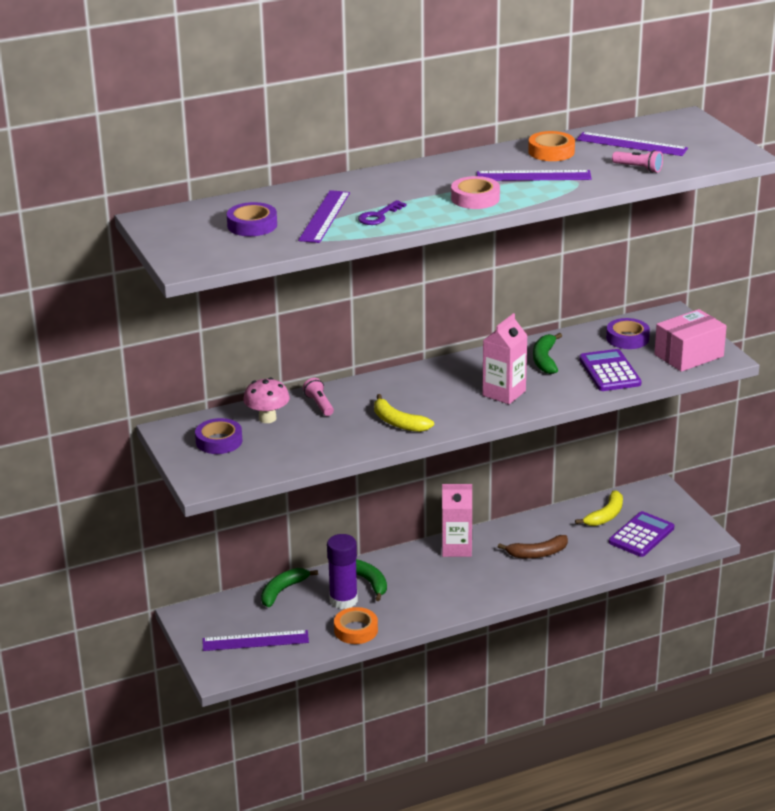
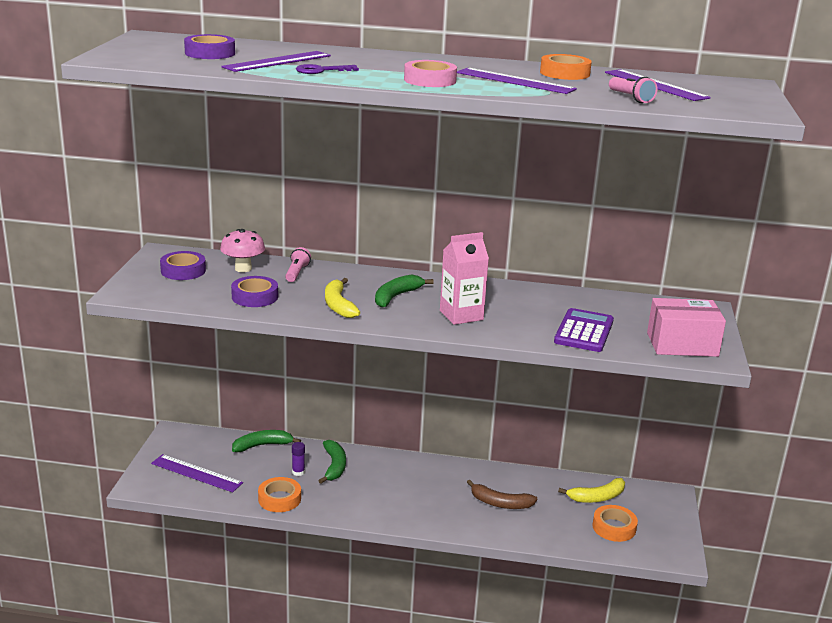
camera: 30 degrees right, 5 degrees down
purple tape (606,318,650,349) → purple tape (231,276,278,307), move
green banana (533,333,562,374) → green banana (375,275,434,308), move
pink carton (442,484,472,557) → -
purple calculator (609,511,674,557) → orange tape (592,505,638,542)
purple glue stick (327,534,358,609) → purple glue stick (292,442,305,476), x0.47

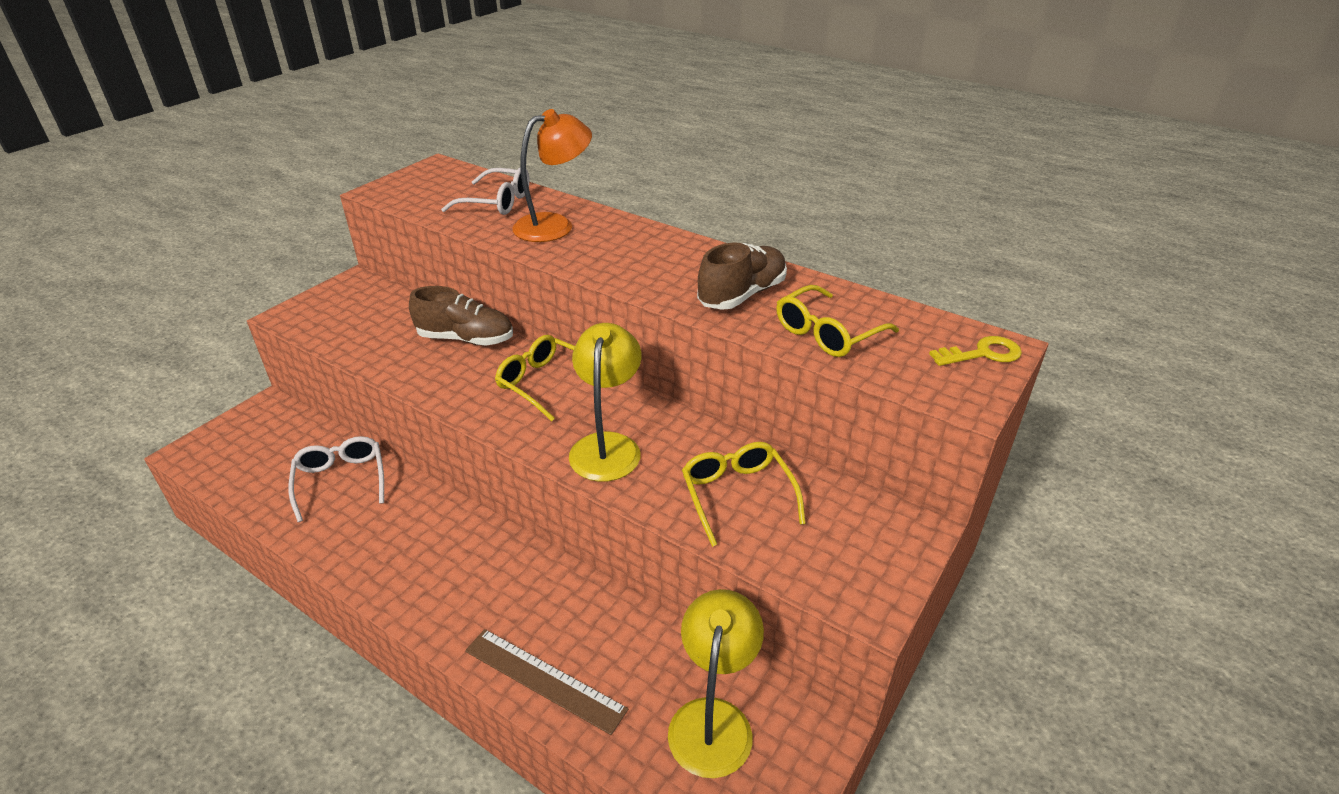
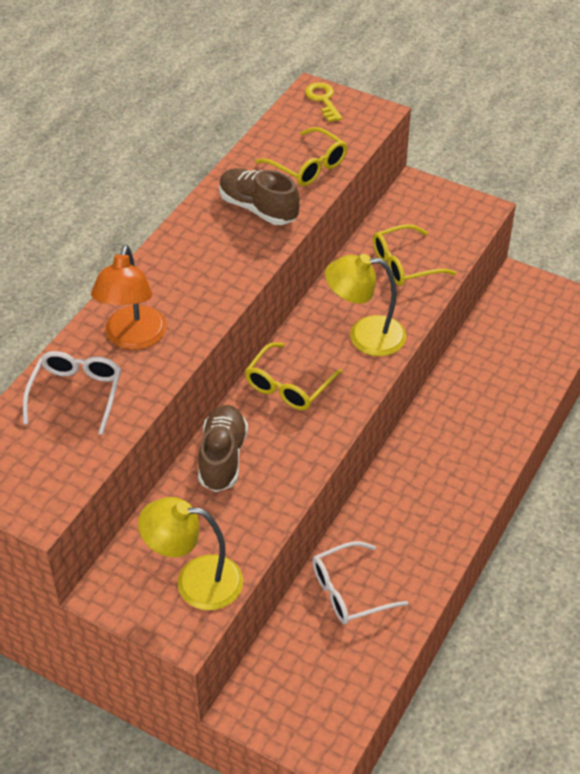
camera: 95 degrees left, 10 degrees up
orange lamp (512,109,592,242) → orange lamp (91,245,167,350), 135 degrees counterclockwise
yellow lamp (668,589,764,778) → yellow lamp (138,497,243,610), move
brown ruler (465,629,628,735) → -

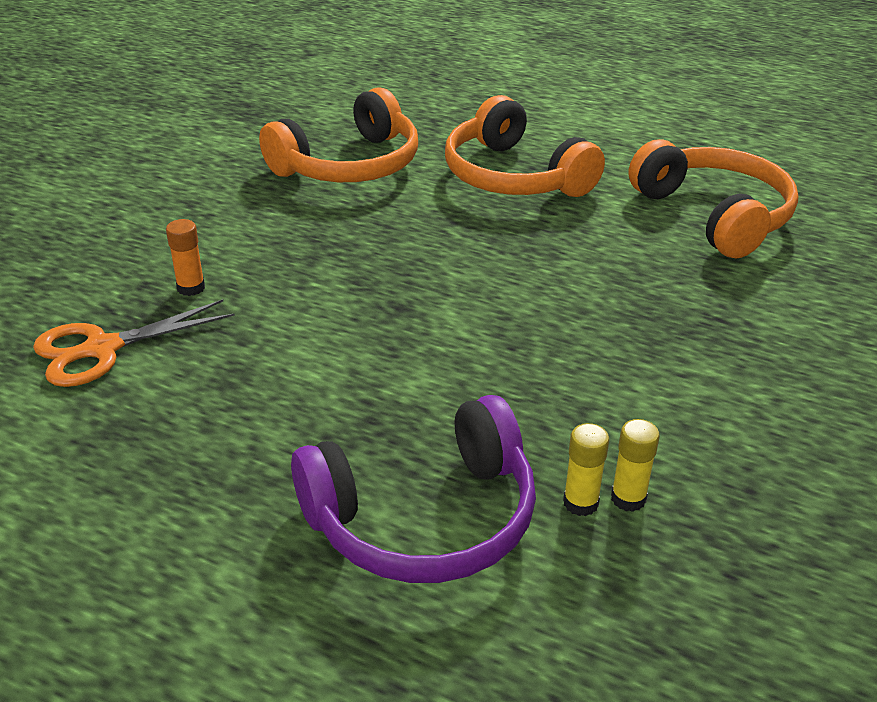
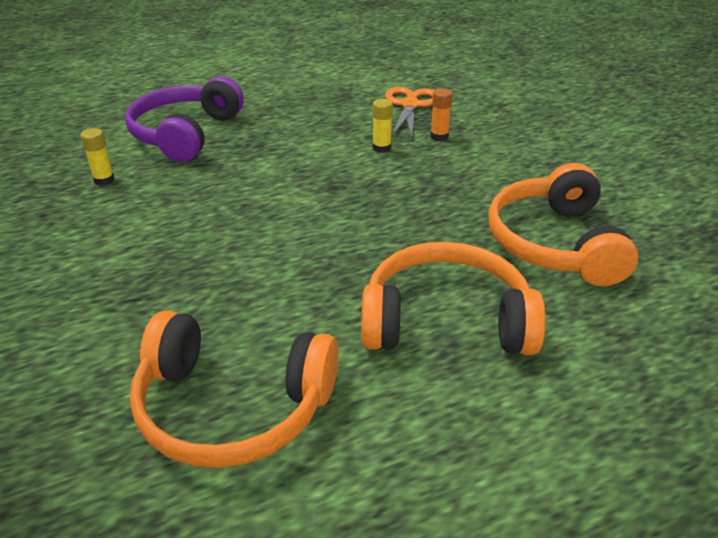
camera: 130 degrees right, 0 degrees up
yellow glue stick (563,423,609,516) → yellow glue stick (372,99,393,153), move

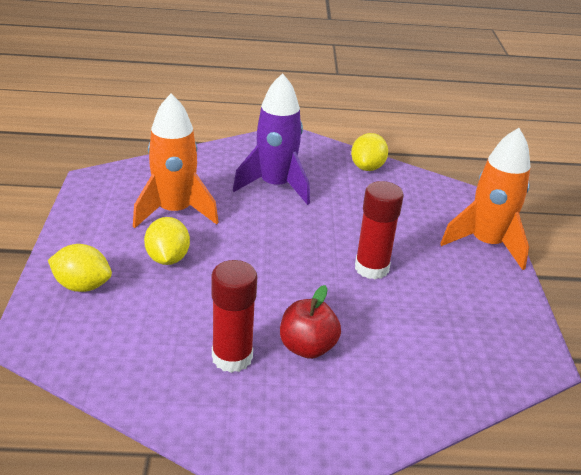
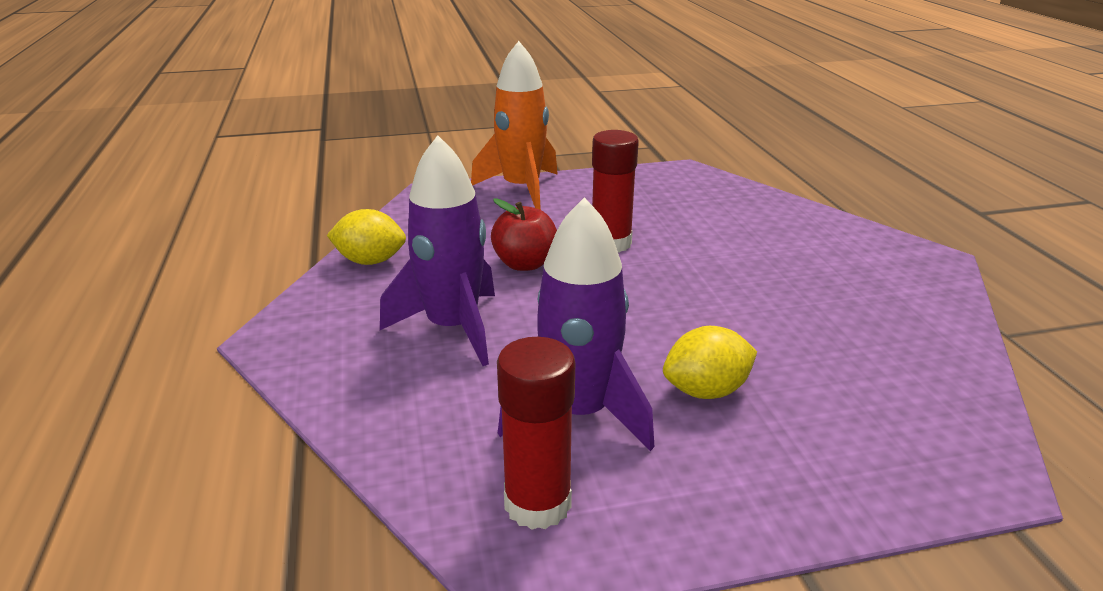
camera: 100 degrees left, 5 degrees down
orange rocket (133,93,219,228) → purple rocket (498,197,654,451)
yellow lemon (48,244,112,292) → -
red glue stick (211,260,257,373) → red glue stick (497,337,575,530), move
red apple (280,285,341,359) → red apple (491,198,557,271), move

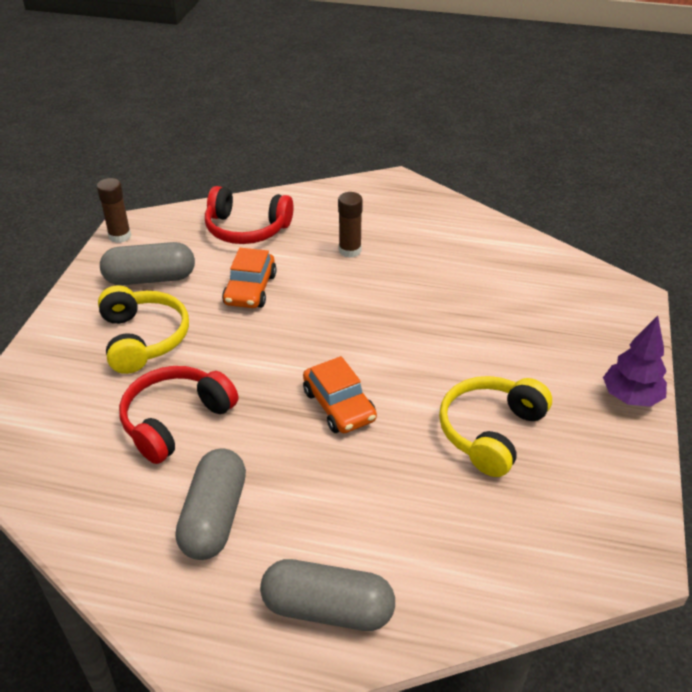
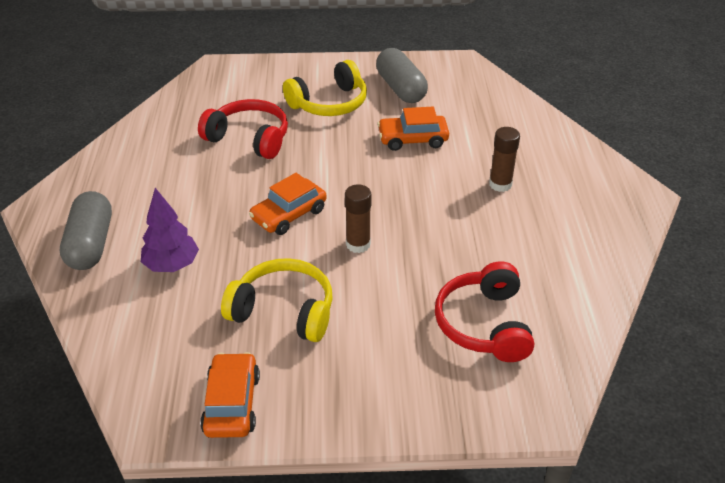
camera: 75 degrees right, 0 degrees up
brown glue stick (97,178,131,243) → brown glue stick (345,184,371,253), move
red headphones (205,186,293,244) → red headphones (435,261,534,362), move
purple tree (603,316,667,407) → purple tree (141,188,199,272), move
grey capsule (175,449,246,560) → -
- → orange car (200,352,260,438)

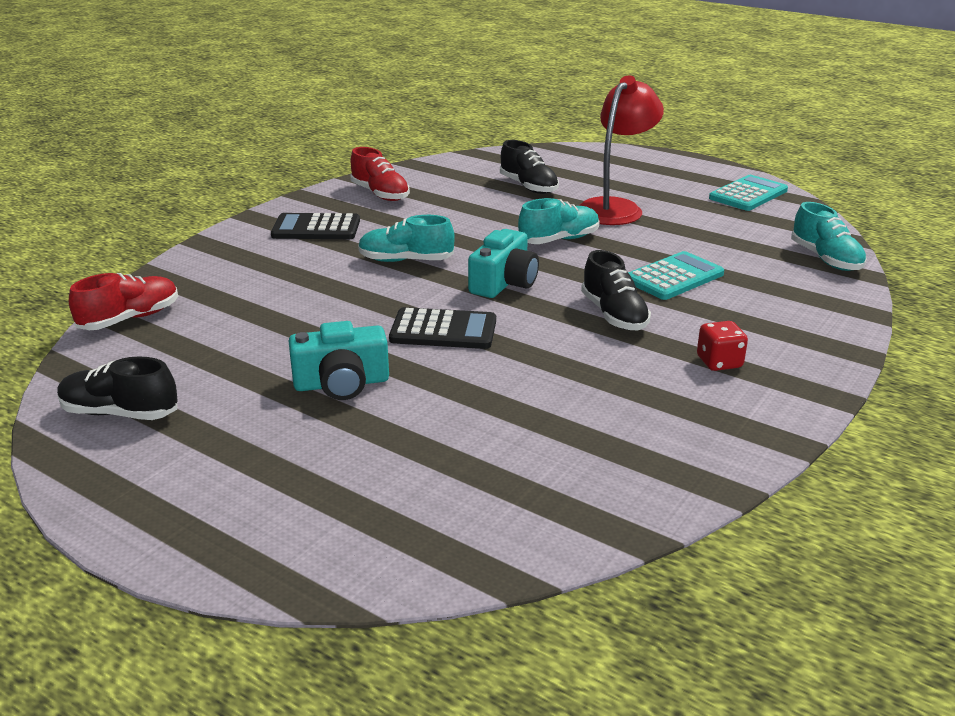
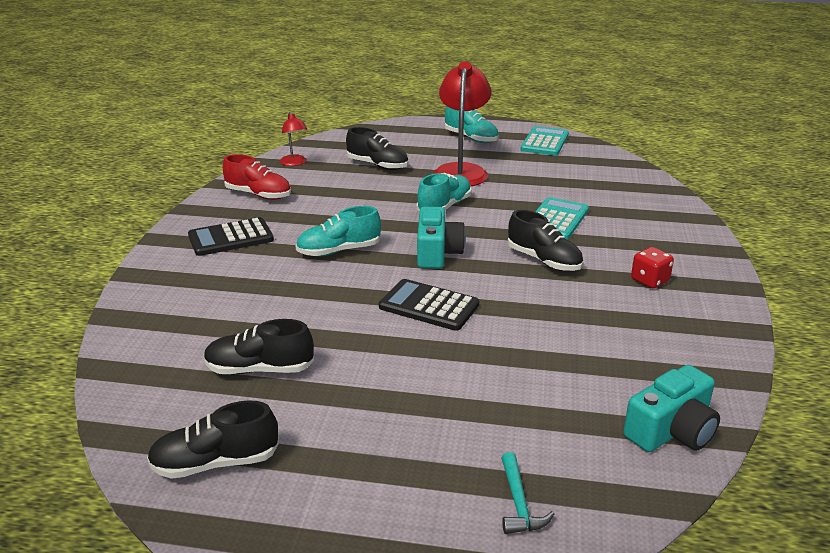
camera: 25 degrees left, 0 degrees up
turquoise shoe (791,202,867,271) → turquoise shoe (445,107,499,143), move
red shoe (69,273,178,330) → -
black calculator (389,307,496,349) → black calculator (379,279,479,331), 135 degrees counterclockwise
turquoise camera (289,321,389,400) → turquoise camera (623,365,720,452), move
- → red lamp (280,112,307,166)
- → black shoe (204,319,314,374)
- → turquoise hammer (501,452,554,534)

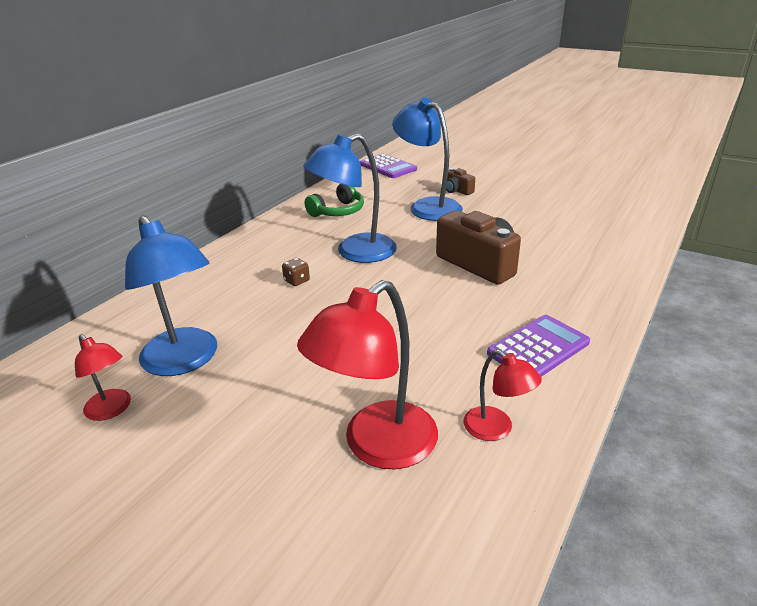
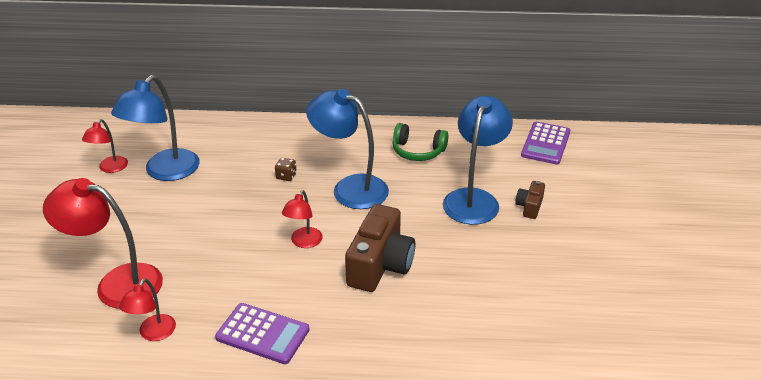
camera: 60 degrees right, 5 degrees up
- → red lamp (282,190,322,248)

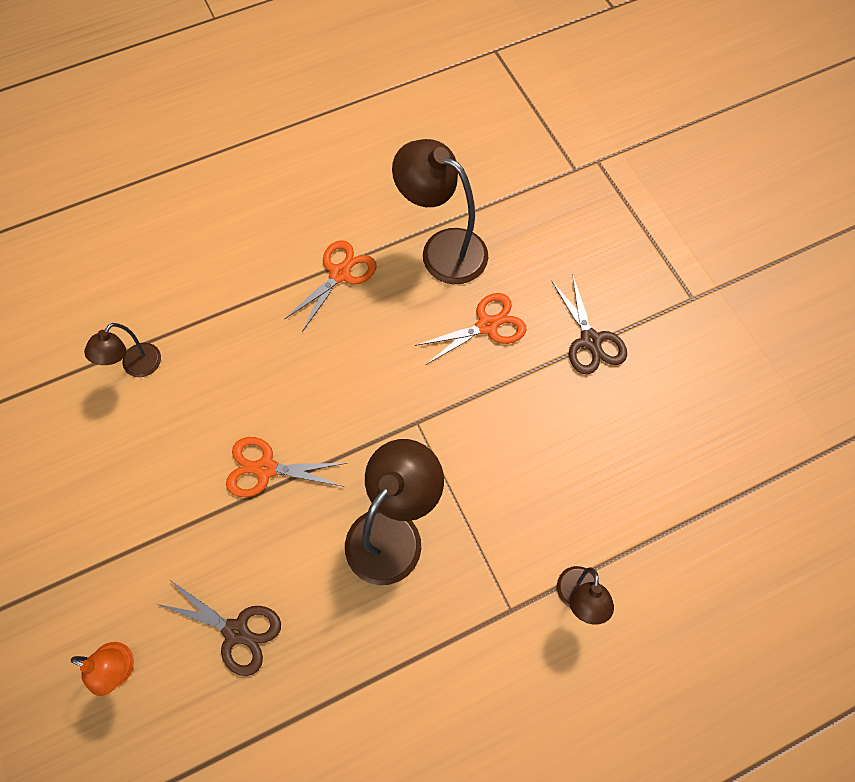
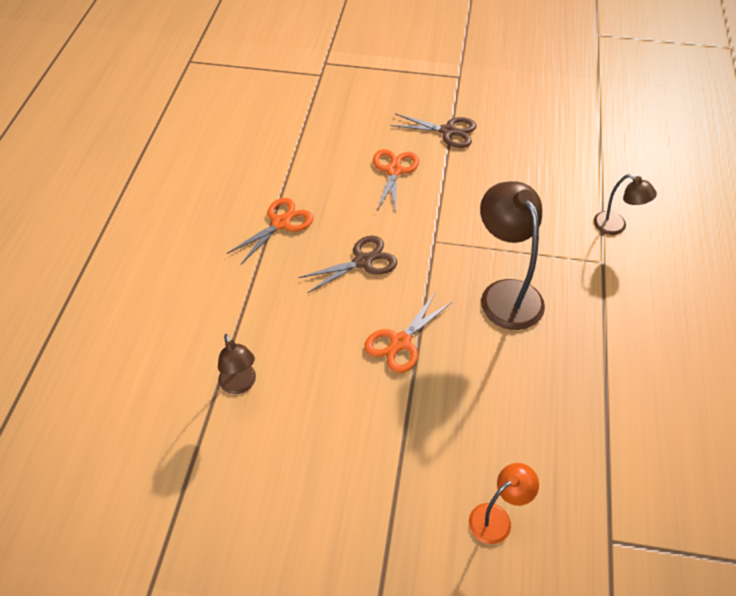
camera: 55 degrees left, 15 degrees down
brown lamp (392,139,488,284) → -
orange scissors (284,240,377,332) → orange scissors (227,198,314,264), 60 degrees clockwise
brown scissors (157,579,281,676) → brown scissors (298,235,397,293), move

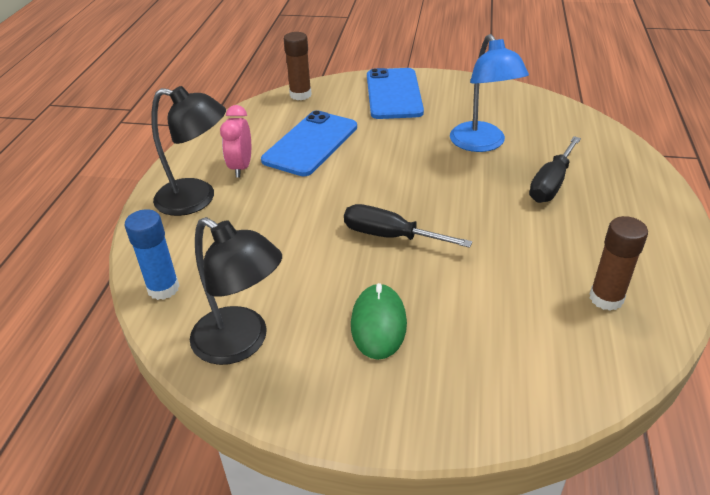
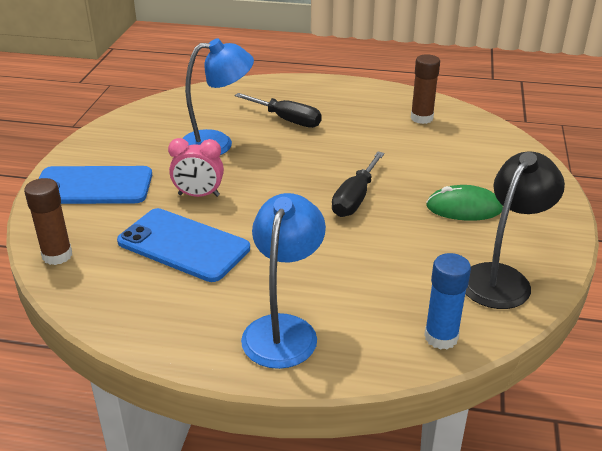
camera: 90 degrees left, 5 degrees down
black lamp (151,86,226,216) → blue lamp (241,193,326,369)
pink clock (220,105,251,178) → pink clock (168,138,224,197), move

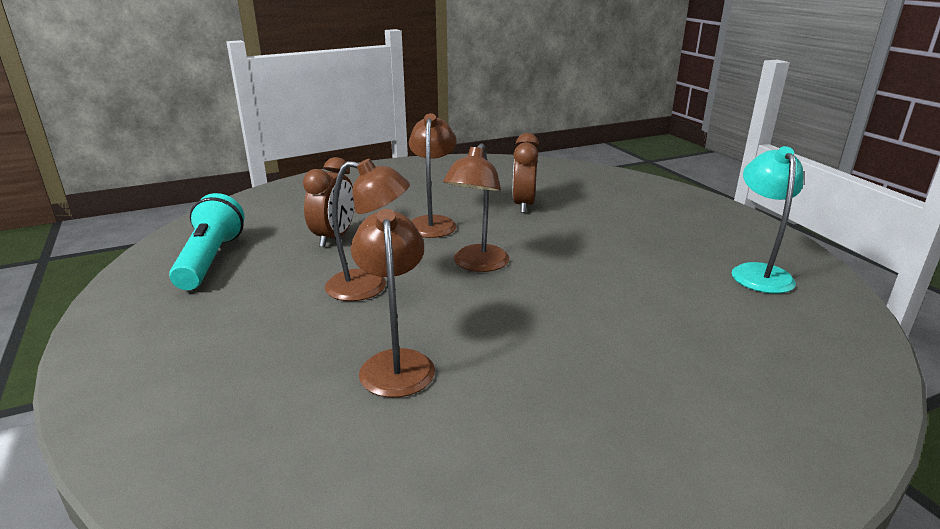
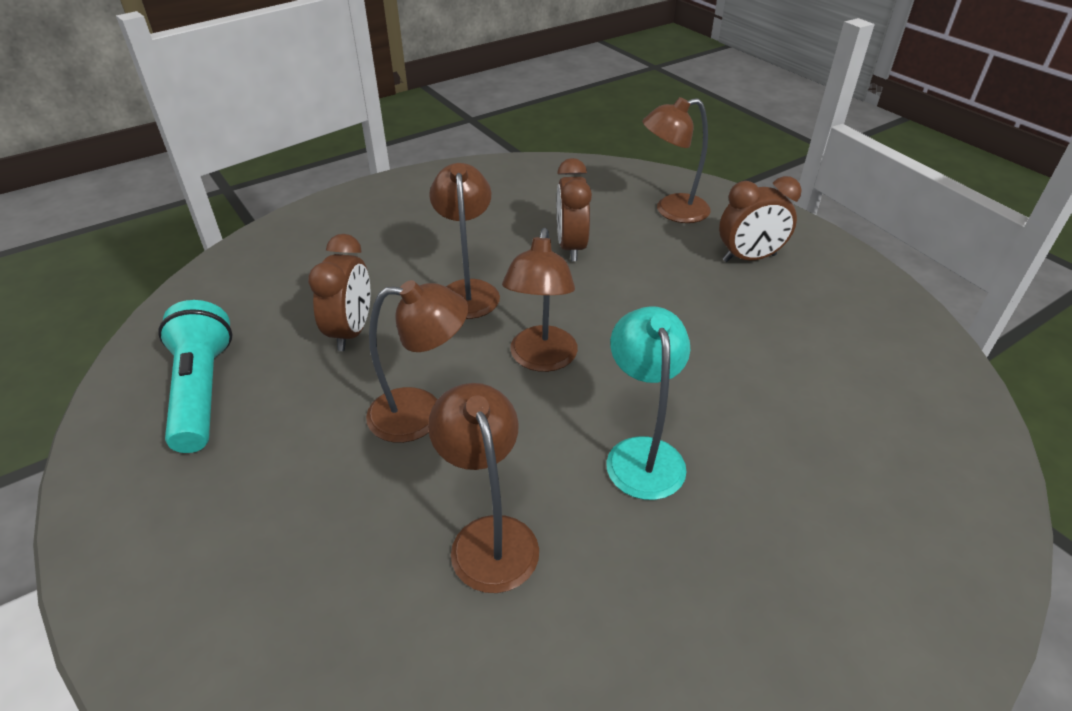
camera: 10 degrees left, 15 degrees up
turquoise lamp (732,146,803,294) → turquoise lamp (606,306,690,500), move
- → brown lamp (642,97,711,223)
- → brown clock (719,176,801,262)

